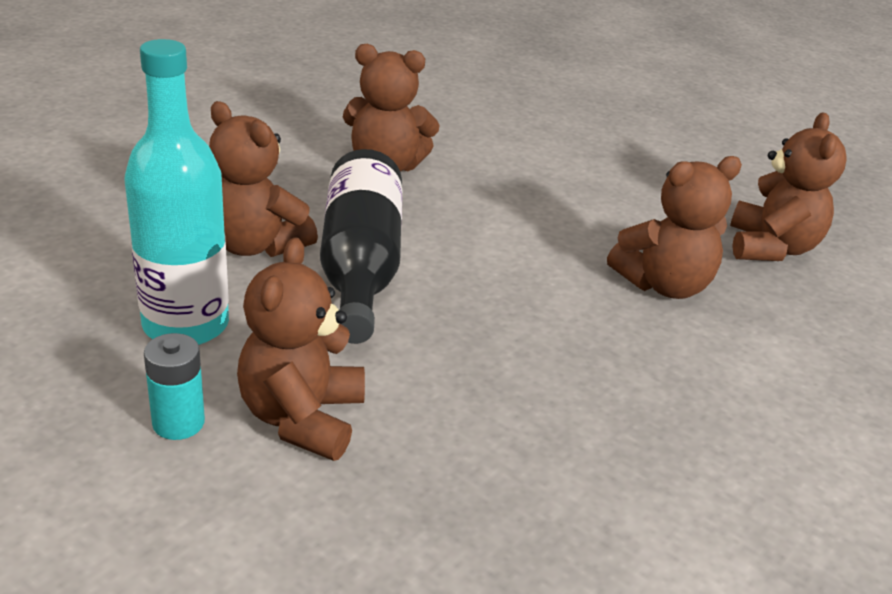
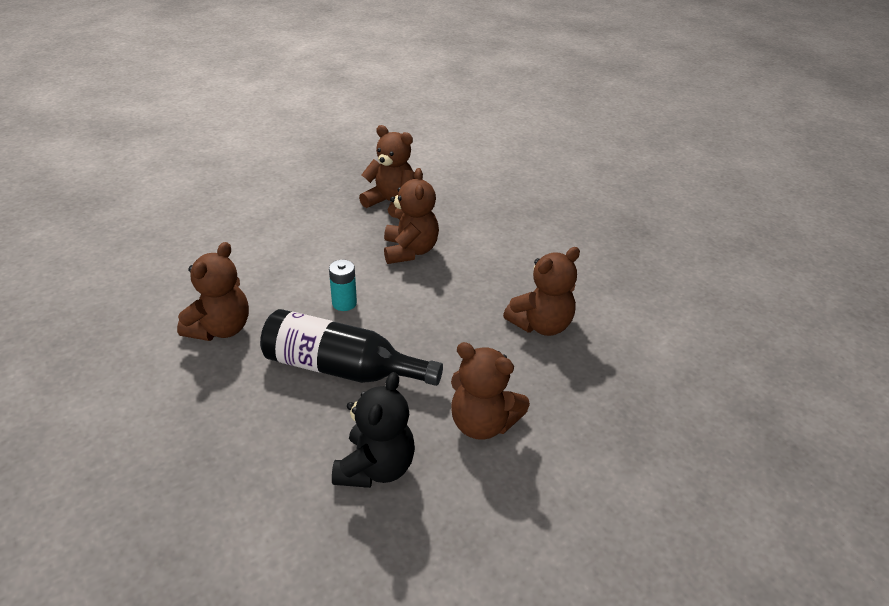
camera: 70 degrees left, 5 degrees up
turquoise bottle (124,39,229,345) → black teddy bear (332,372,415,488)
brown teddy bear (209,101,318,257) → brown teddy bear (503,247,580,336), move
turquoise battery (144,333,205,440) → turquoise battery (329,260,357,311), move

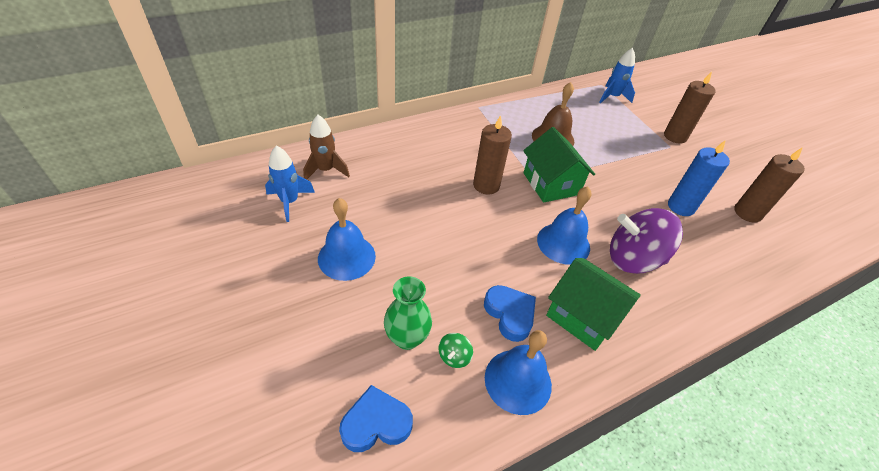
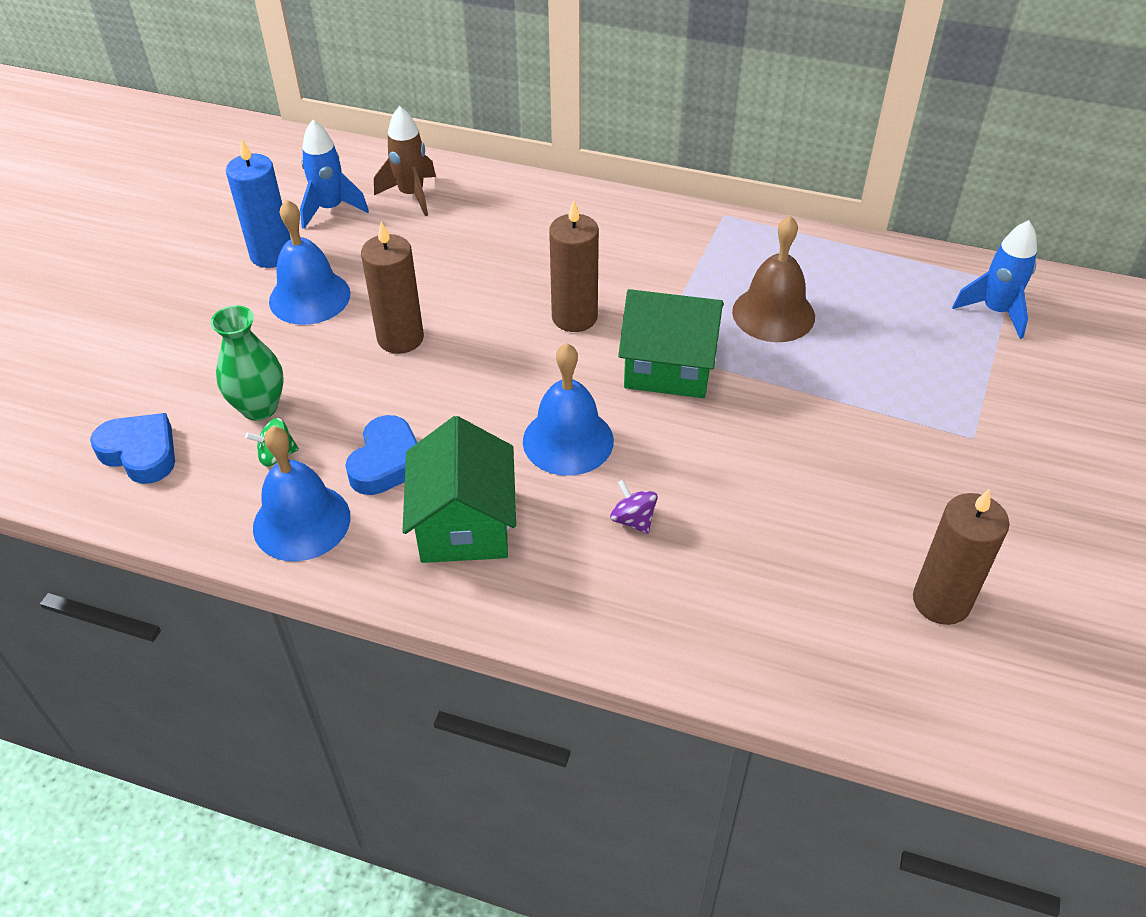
camera: 50 degrees right, 0 degrees up
brown candle (664,72,716,144) → brown candle (361,221,424,354), move
green house (523,127,595,203) → green house (618,289,724,398), 75 degrees clockwise
blue candle (668,140,730,216) → blue candle (226,139,291,268), move
purple spinning top (610,208,683,274) → purple spinning top (610,480,658,534), x0.41

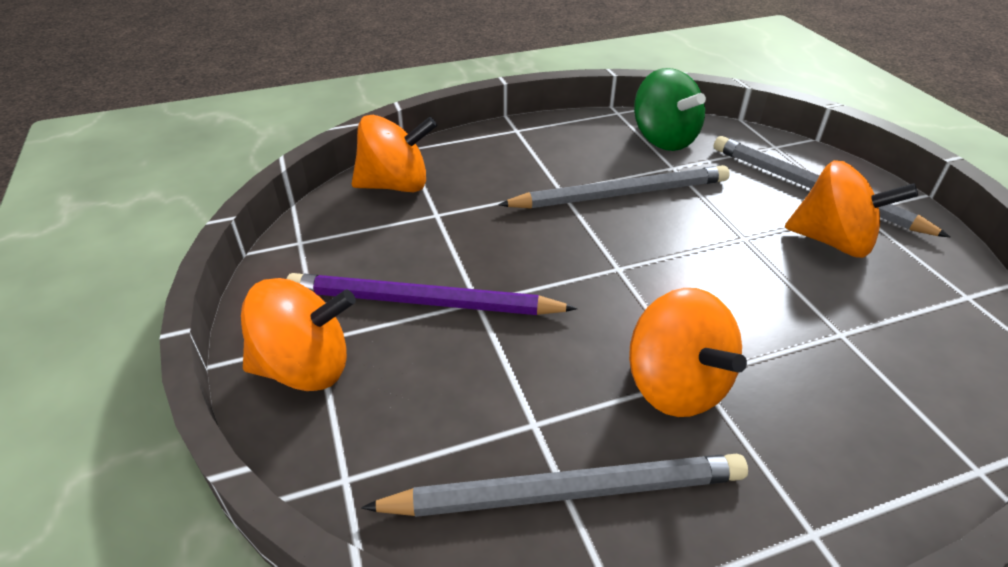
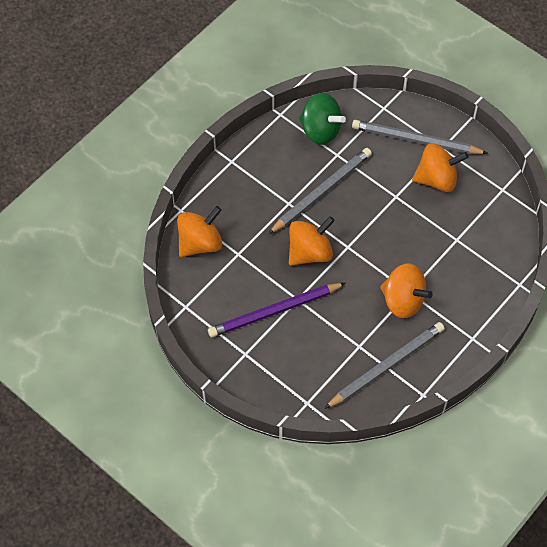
camera: 30 degrees left, 20 degrees up
orange spinning top (241,278,356,391) → orange spinning top (289,216,335,266), move

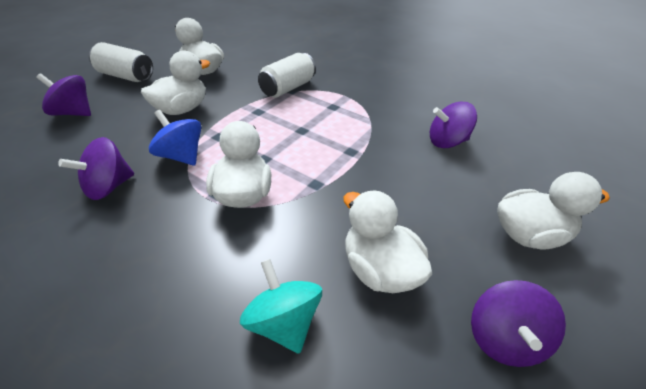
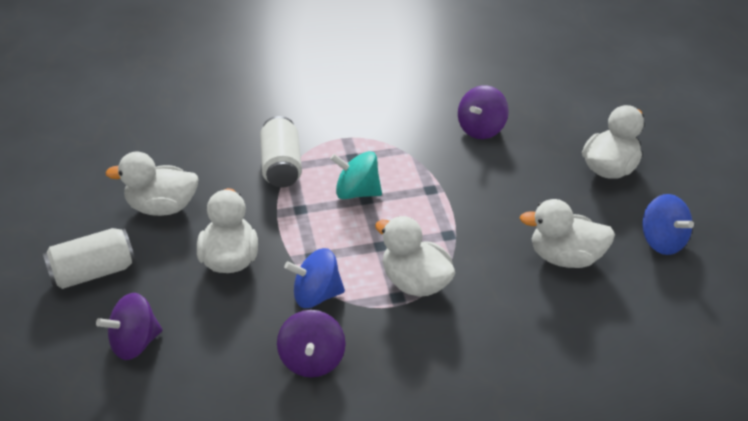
camera: 45 degrees left, 0 degrees up
turquoise spinning top (240,259,322,354) → turquoise spinning top (330,151,382,199), move
purple spinning top (471,280,566,367) → blue spinning top (643,194,694,255)

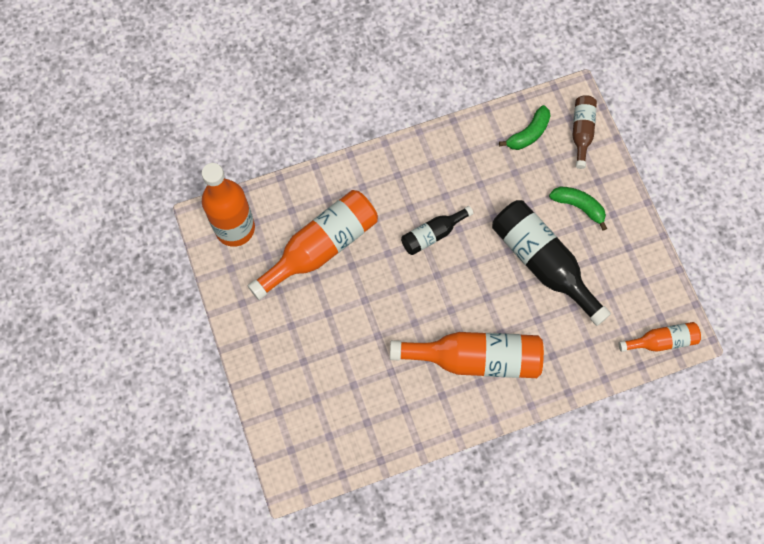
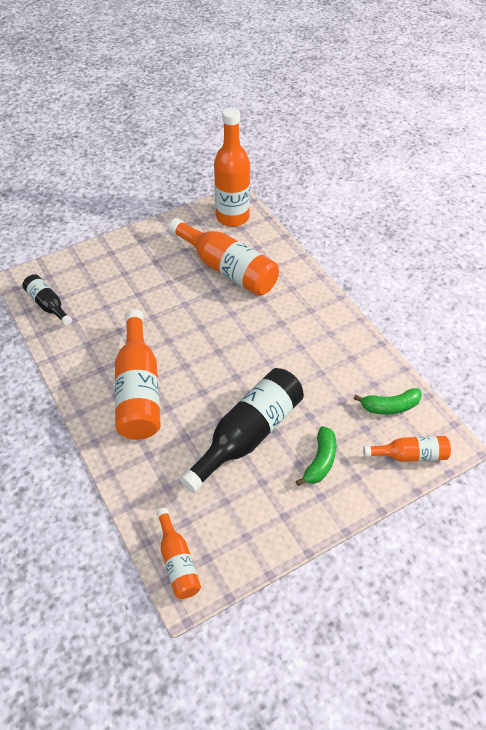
camera: 80 degrees right, 20 degrees down
brown bottle (572,95,597,169) → orange bottle (363,436,451,462)
green banana (499,105,551,150) → green banana (354,388,422,414), 45 degrees counterclockwise
black bottle (401,206,473,255) → black bottle (22,274,72,326), move

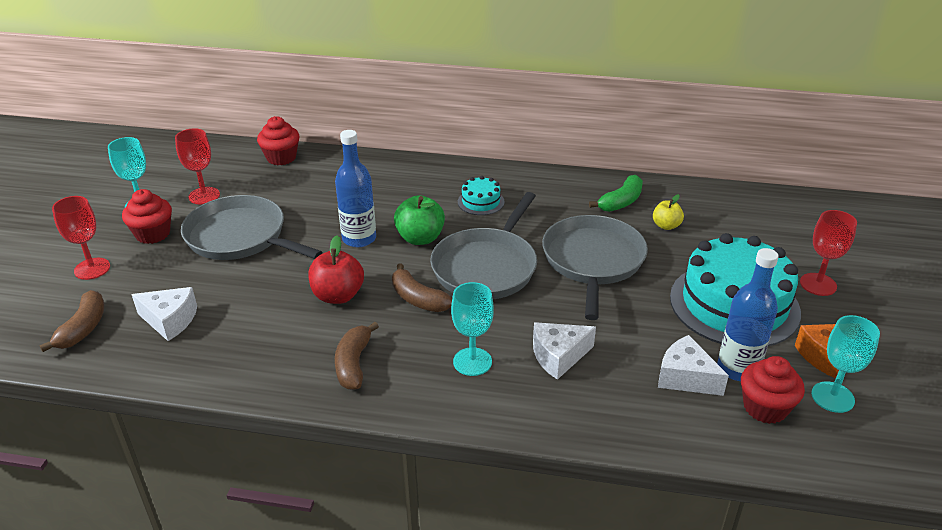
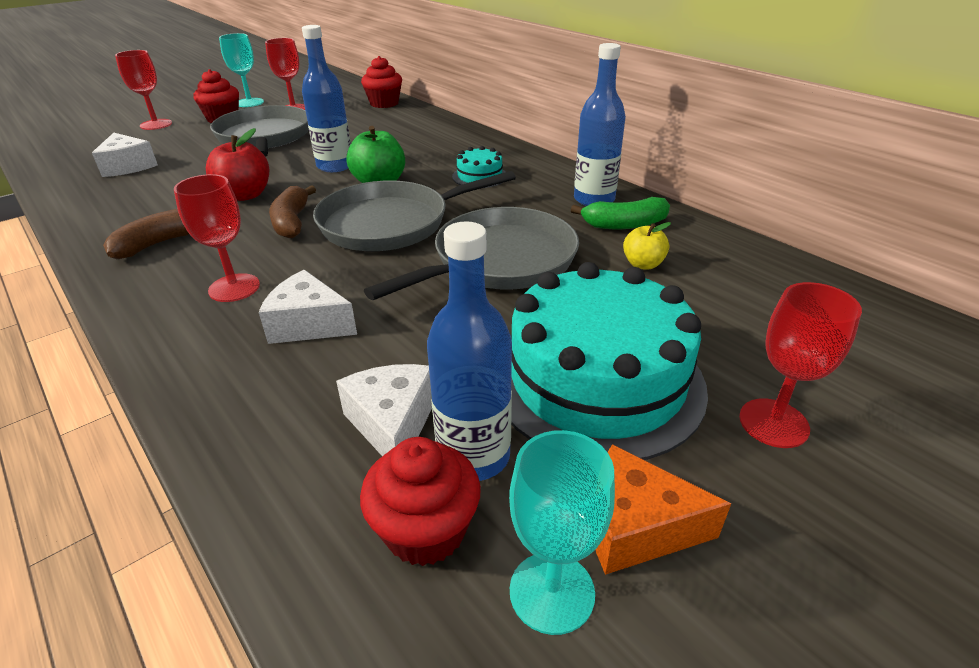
camera: 40 degrees right, 0 degrees up
turquoise goblet (451,282,494,376) → red goblet (174,174,260,302)
brown banana (39,290,104,352) → -
- → blue bottle (574,43,626,206)

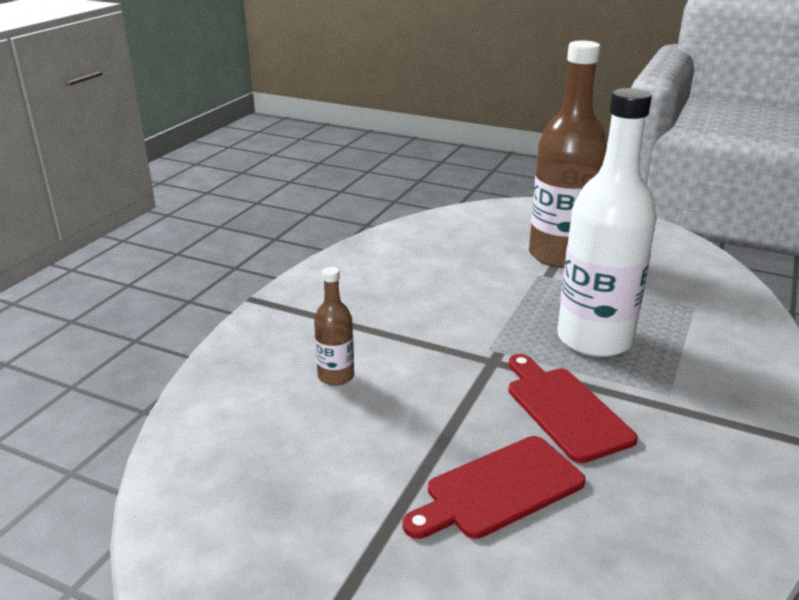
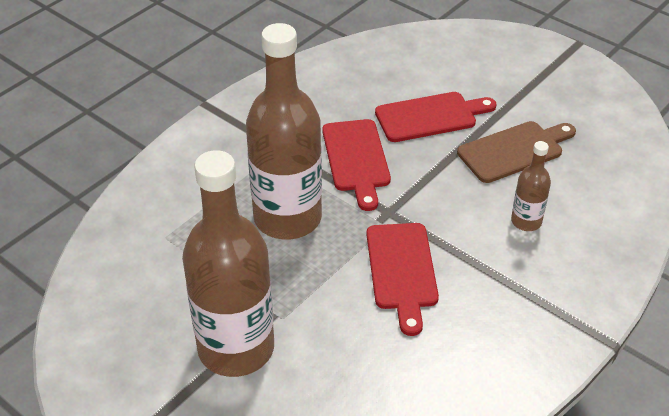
camera: 165 degrees left, 15 degrees up
white bottle (557,88,657,357) → brown bottle (246,23,322,239)
- → brown cutting board (457,121,576,183)
- → red cutting board (367,223,439,336)

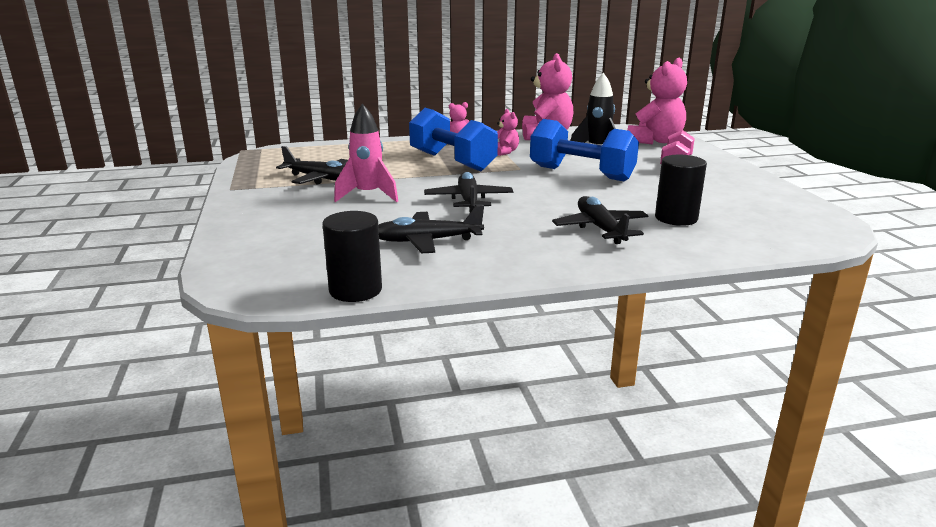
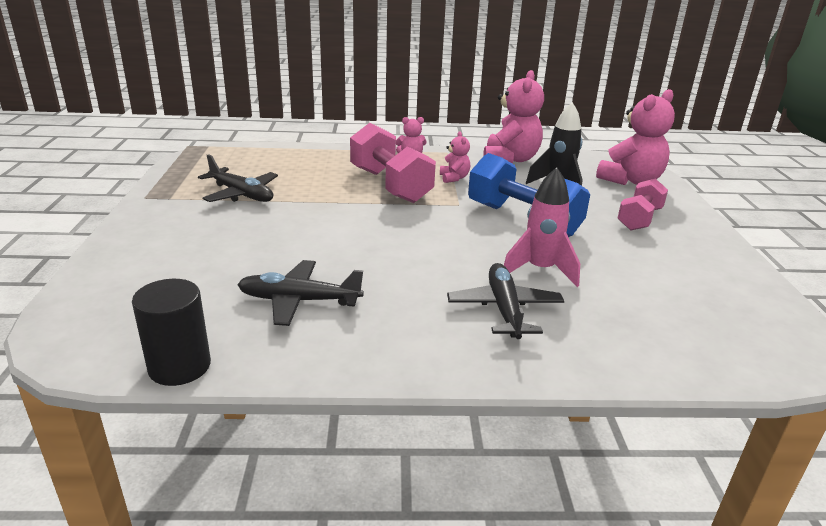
camera: 10 degrees right, 5 degrees up
pink rocket (334,104,398,202) → pink rocket (504,167,580,287), move
blue dumbbell (409,108,498,171) → pink dumbbell (350,123,436,203)
black cylinder (655,155,707,226) → -
black plane (424,172,513,213) → -

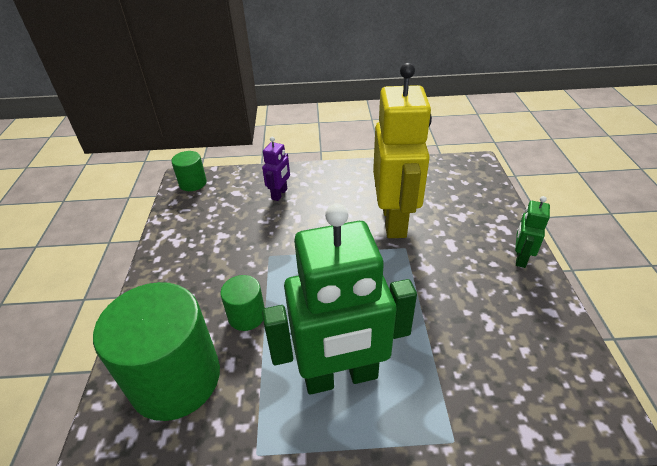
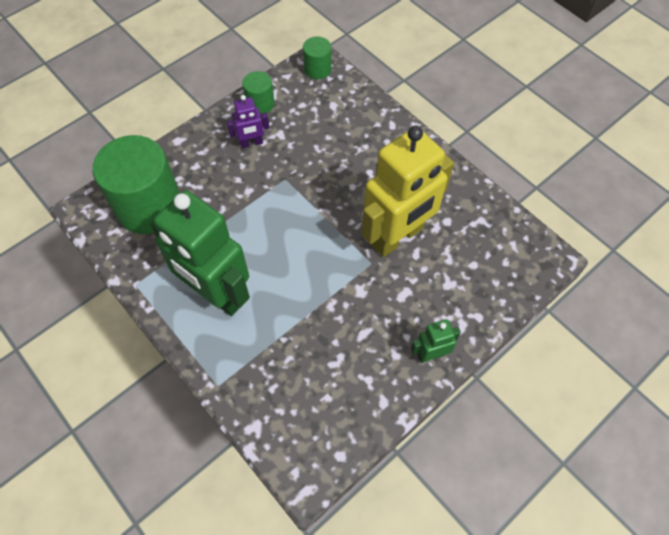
camera: 50 degrees right, 20 degrees up
purple robot (262,137,290,201) → purple robot (227,95,269,148), move
green cylinder (220,275,265,331) → green cylinder (242,71,275,115), move

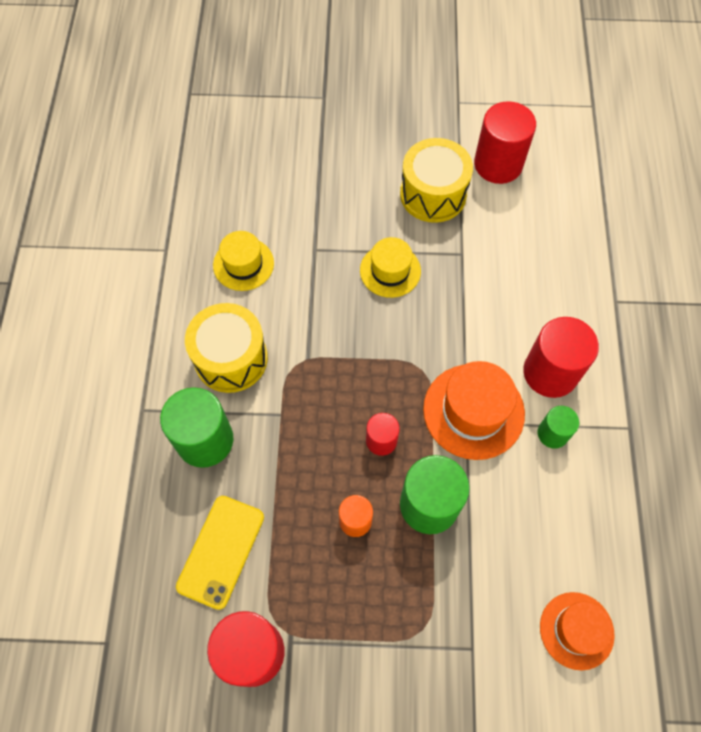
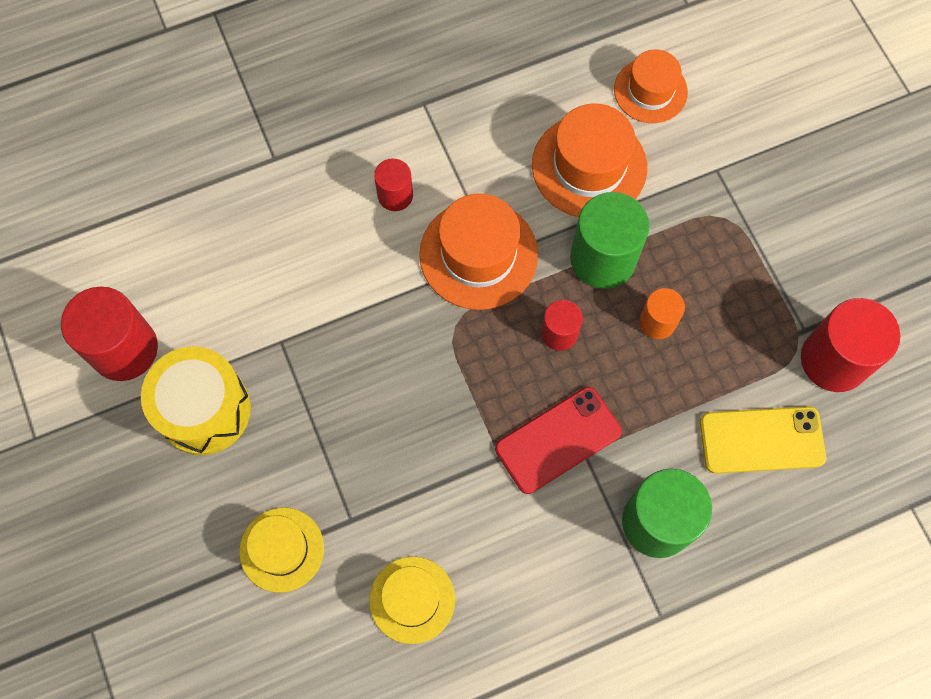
camera: 115 degrees left, 5 degrees up
yellow hat (360,237,421,298) → yellow hat (239,508,324,593), move
yellow drum (185,303,268,393) → -
red cylinder (523,317,599,398) → red cylinder (374,158,413,211), x0.55
green cylinder (538,406,579,449) → -
- → orange hat (532,103,647,217)
- → red phone (495,387,622,494)

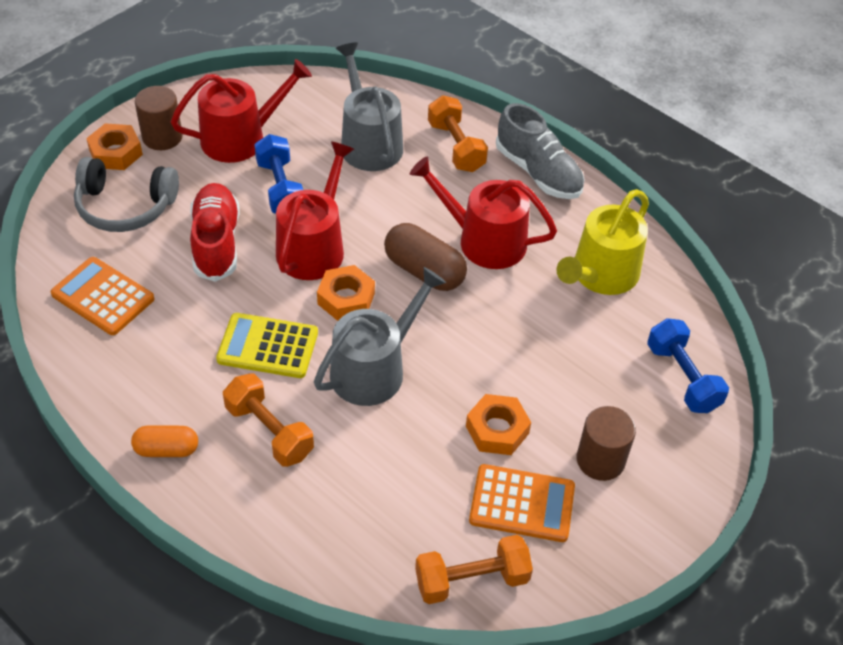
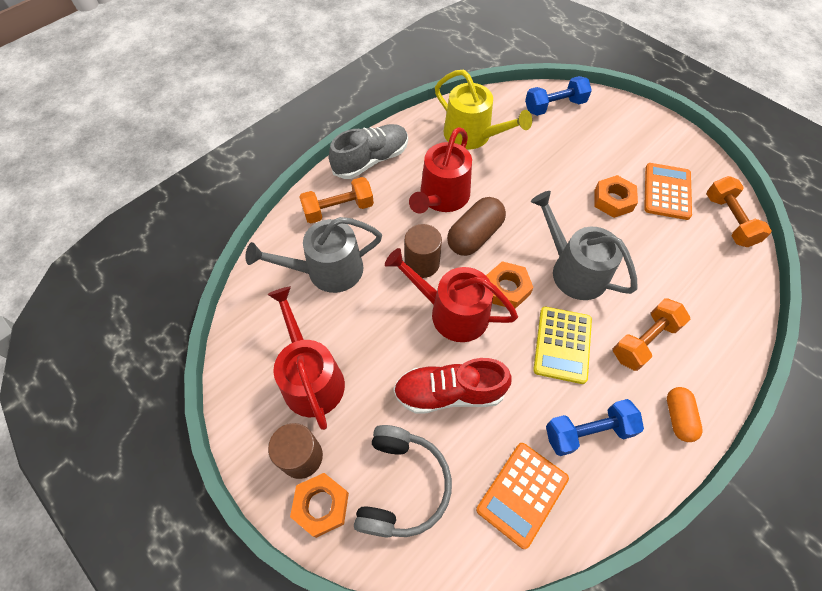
camera: 85 degrees left, 10 degrees up
blue dumbbell (254,134,303,214) → blue dumbbell (546,399,644,456), move
brown cylinder (577,406,636,481) → brown cylinder (404,224,442,278), move

